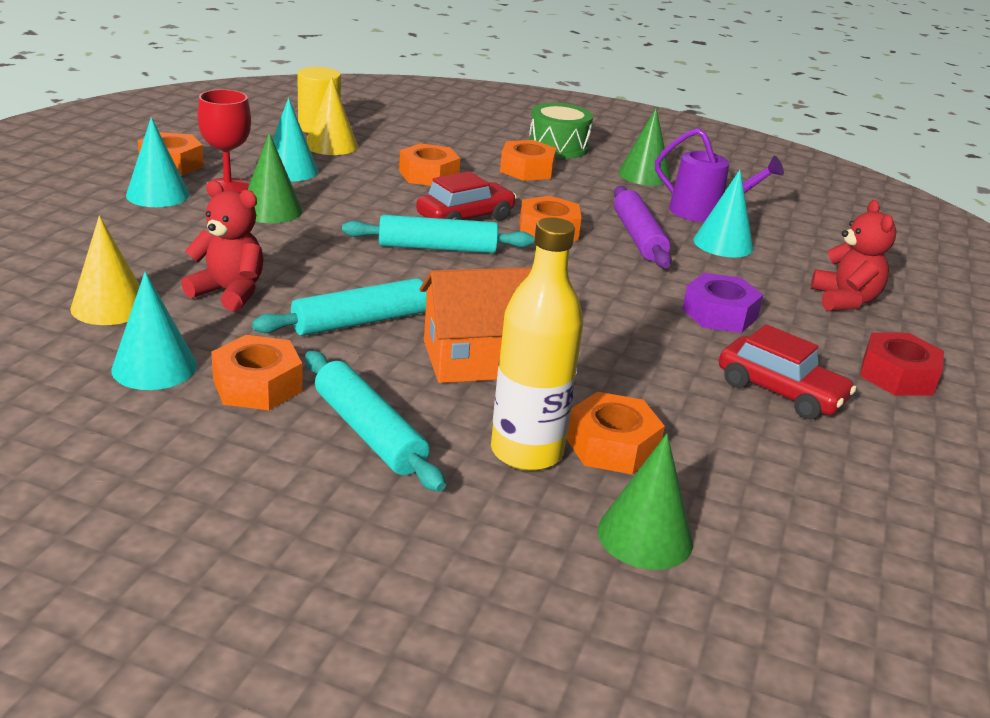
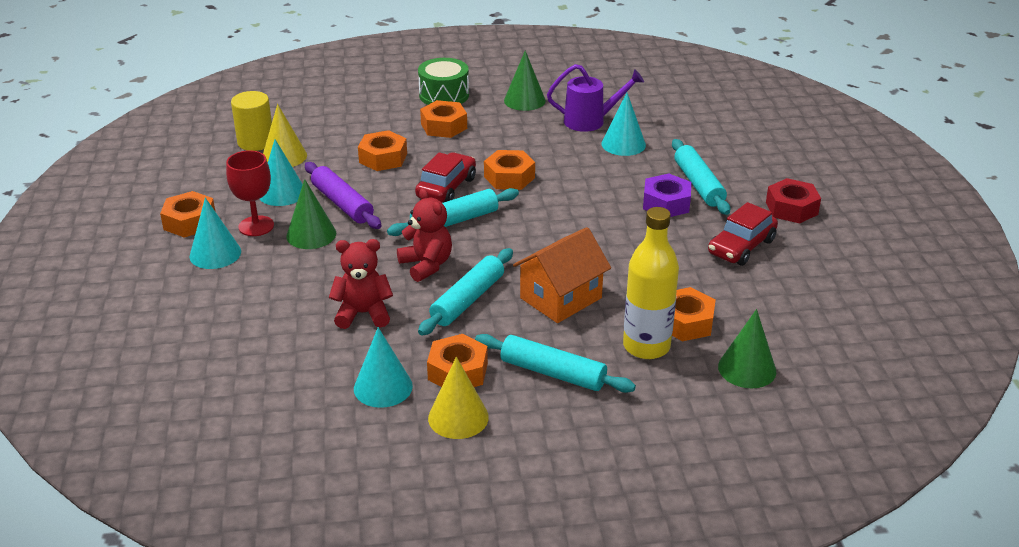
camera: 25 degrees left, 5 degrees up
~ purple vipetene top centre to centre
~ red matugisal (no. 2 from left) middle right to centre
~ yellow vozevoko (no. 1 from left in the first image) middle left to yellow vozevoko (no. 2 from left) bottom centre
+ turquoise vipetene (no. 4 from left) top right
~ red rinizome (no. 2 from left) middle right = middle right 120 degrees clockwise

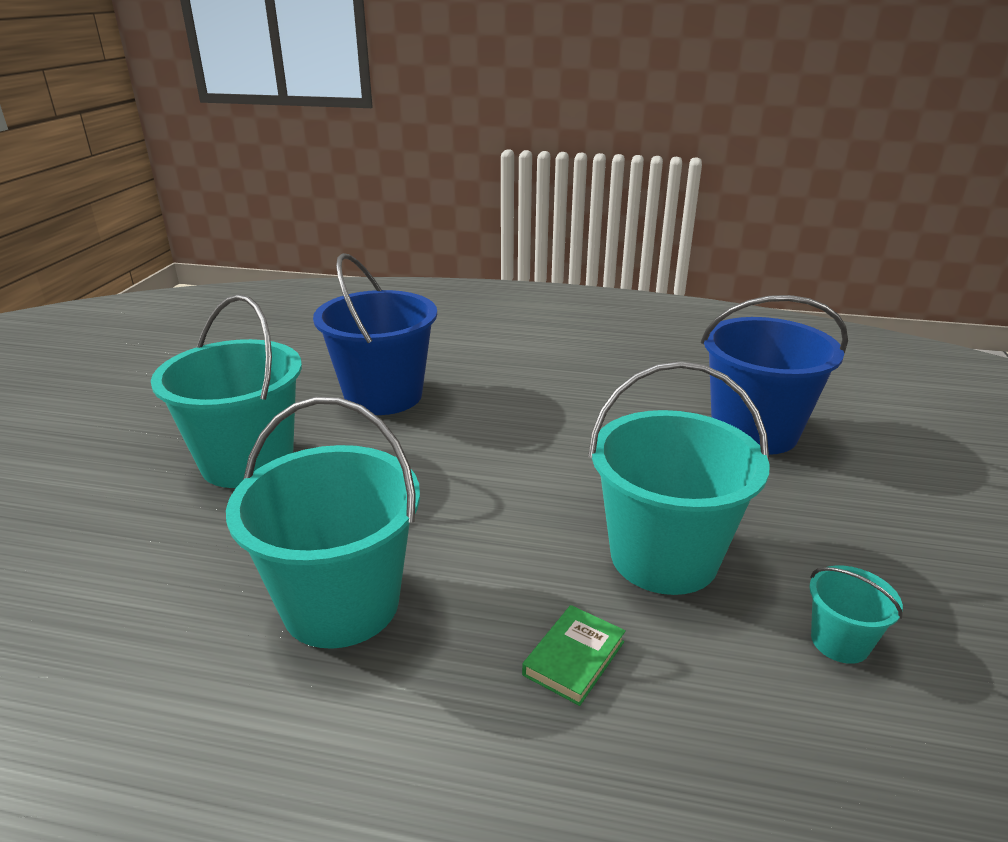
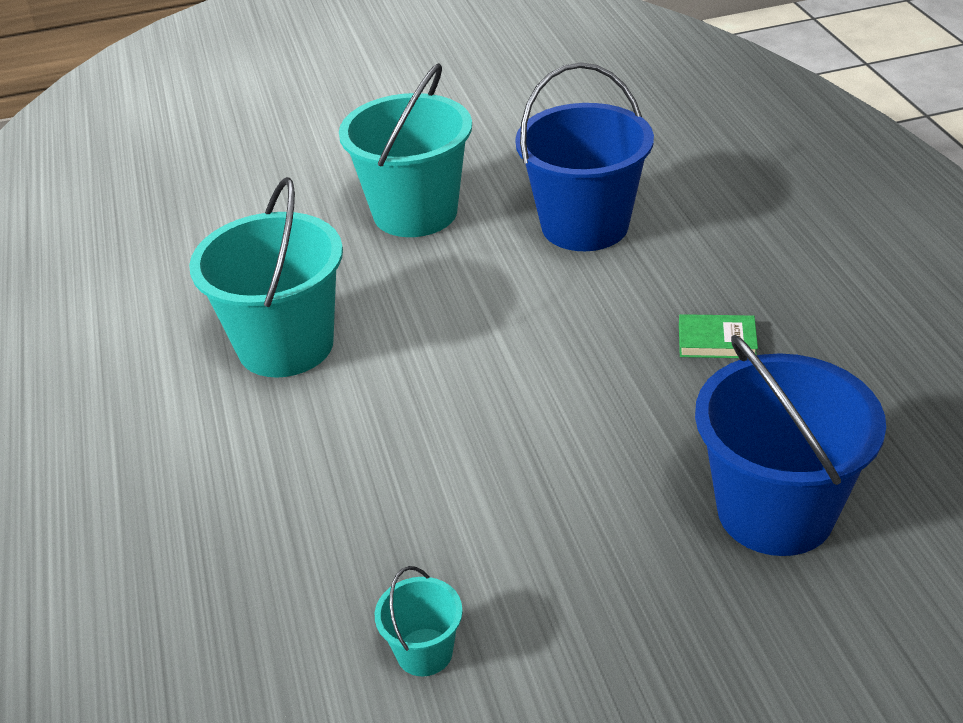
camera: 65 degrees right, 10 degrees up
~ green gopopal bottom centre to middle right
- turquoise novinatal (no. 3 from left) middle right

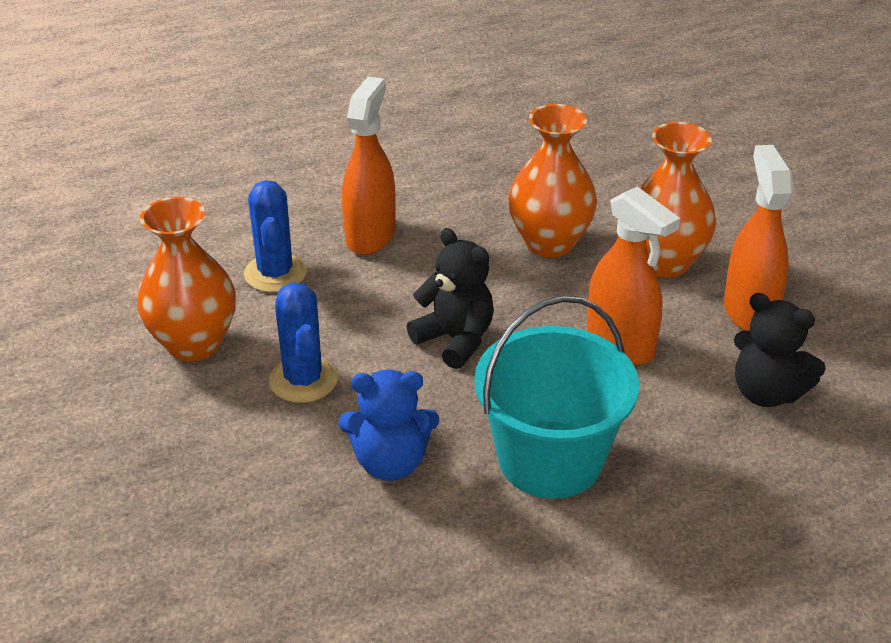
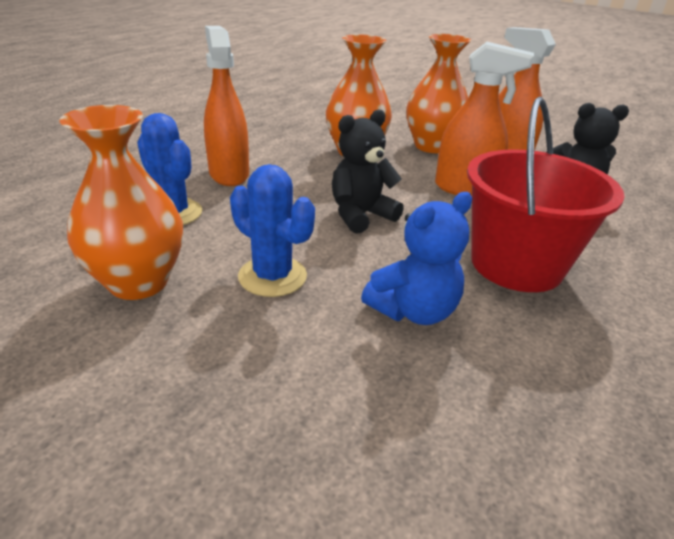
camera: 35 degrees left, 5 degrees down
~ black matugisal (no. 1 from left) centre = top centre 45 degrees counterclockwise
~ turquoise novinatal centre to red novinatal middle right

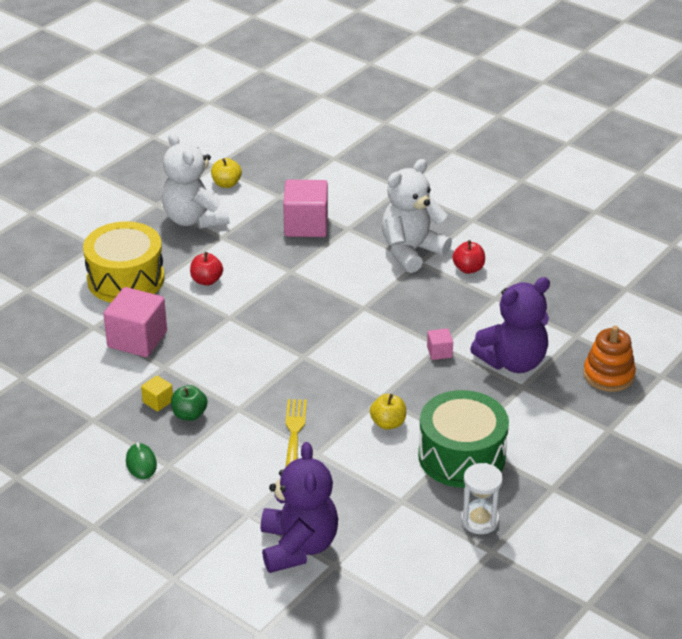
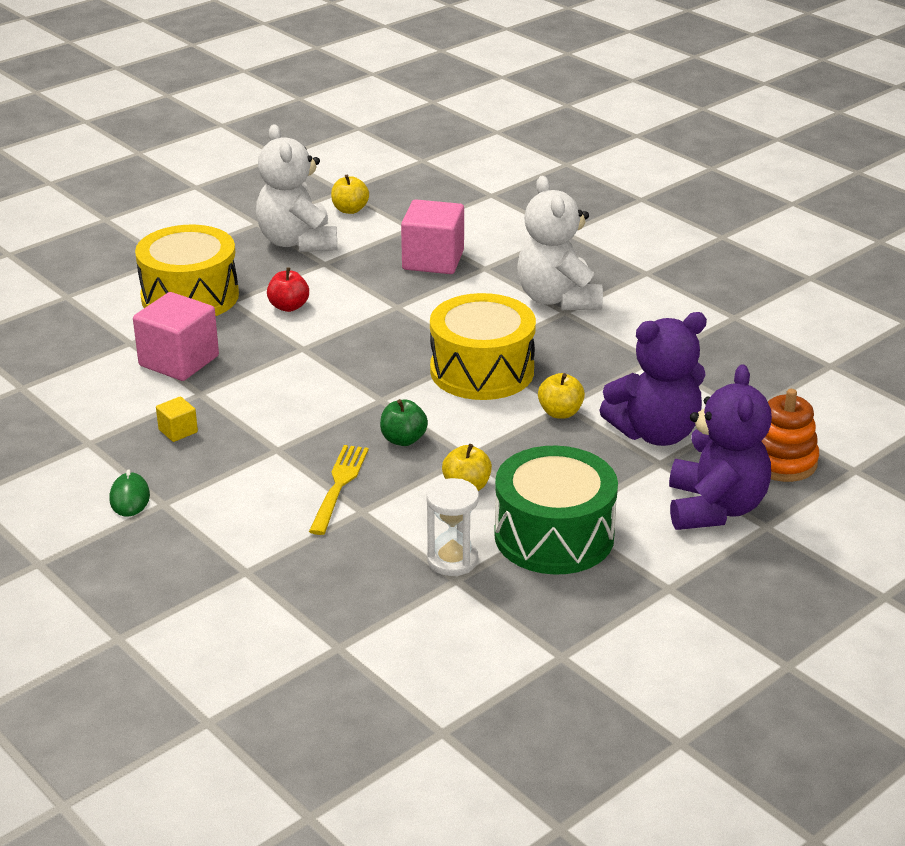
camera: 10 degrees right, 5 degrees down
~ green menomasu middle left to centre
~ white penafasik bottom right to centre
+ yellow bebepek (no. 2 from left) centre
~ white matugisal (no. 2 from left) centre = top centre 75 degrees counterclockwise
~ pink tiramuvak (no. 3 from left) centre to yellow menomasu (no. 3 from left) centre
~ purple matugisal (no. 1 from left in the first image) bottom centre to purple matugisal (no. 2 from left) middle right
- red menomasu (no. 2 from left) middle right

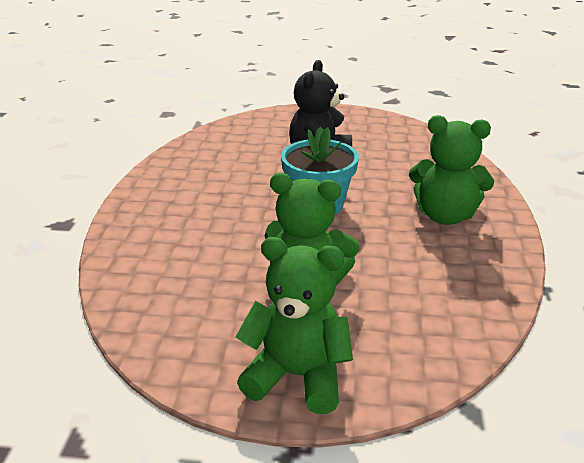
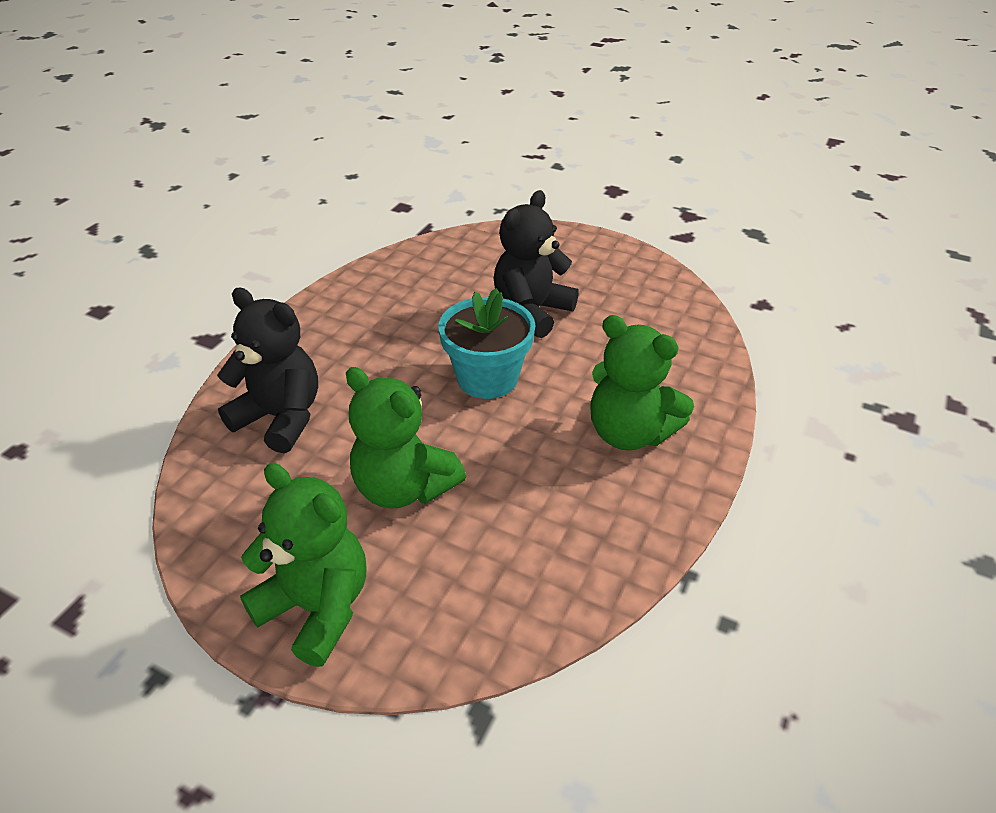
camera: 20 degrees right, 10 degrees up
+ black matugisal (no. 1 from left) middle left

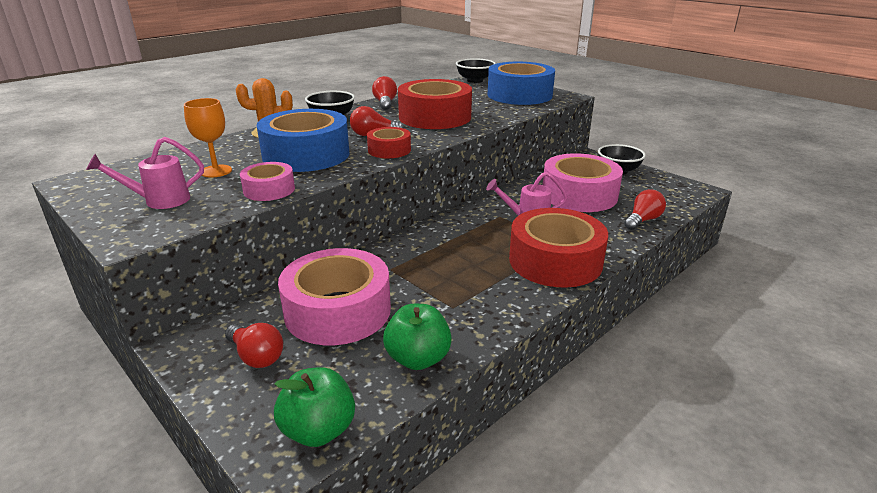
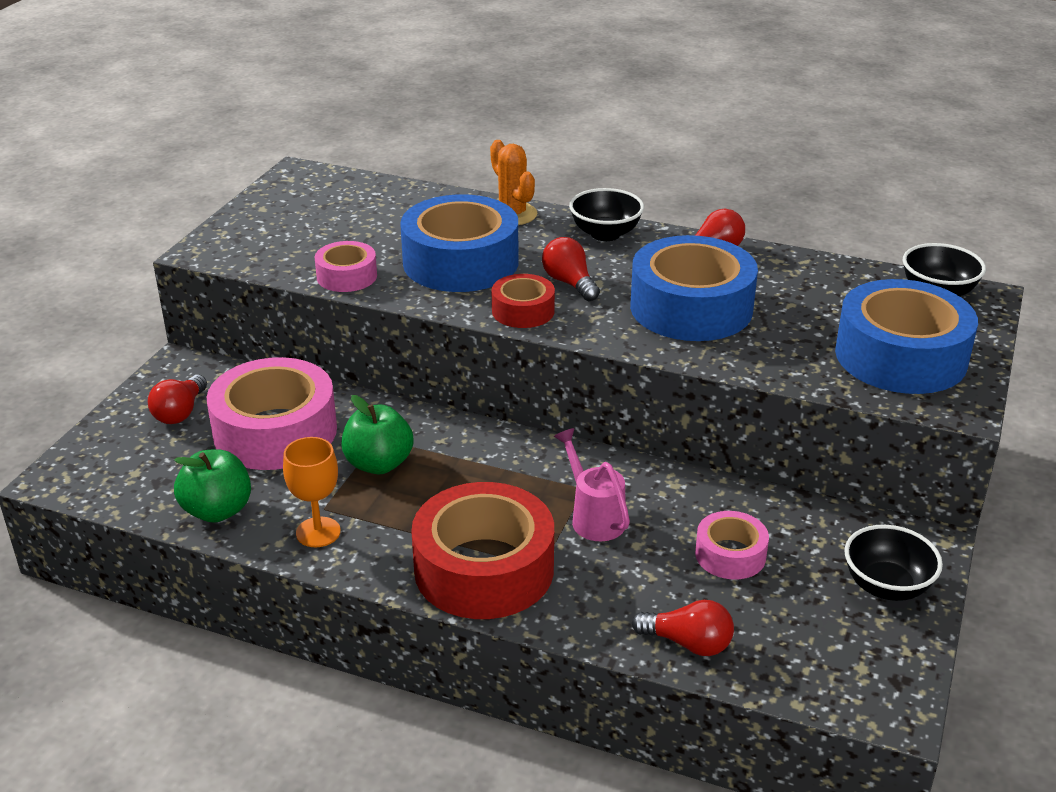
camera: 65 degrees right, 5 degrees up
~ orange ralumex top left to middle left
~ green menomasu (no. 1 from left in the first image) bottom centre to green menomasu (no. 2 from left) centre
~ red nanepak (no. 2 from left) top centre to blue nanepak (no. 2 from left) centre
~ pink nanepak (no. 3 from left) centre = bottom right x0.51
- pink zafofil (no. 1 from left) middle left

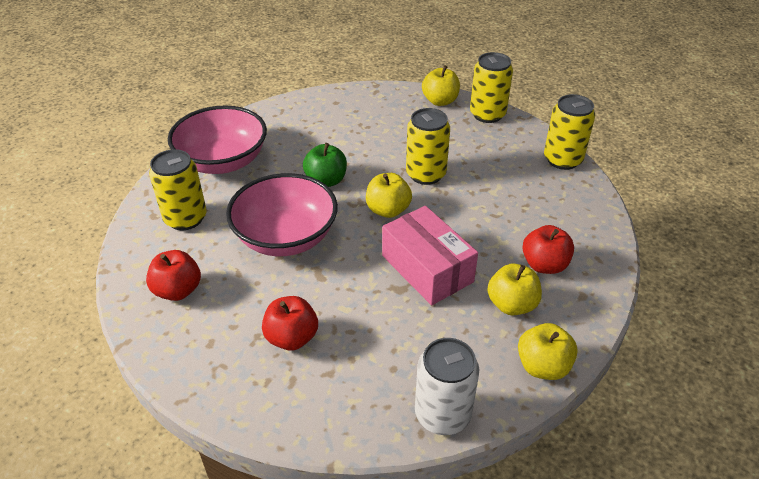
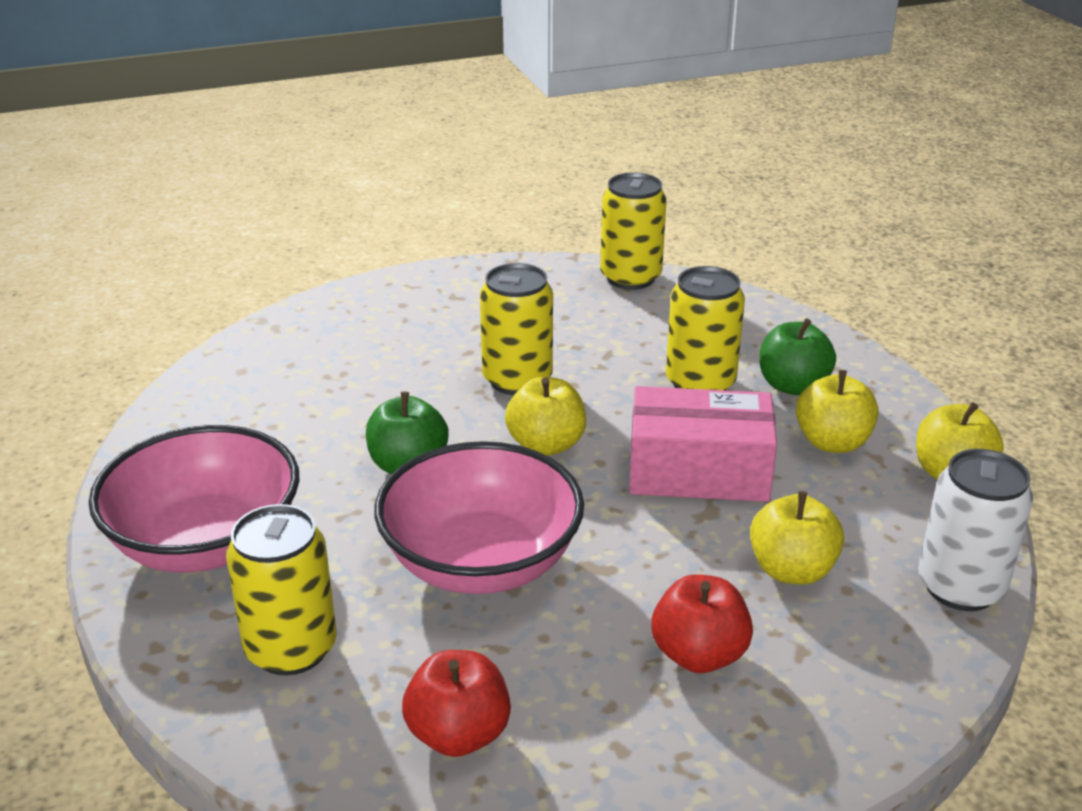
camera: 50 degrees left, 10 degrees down
~ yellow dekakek (no. 3 from left in the first image) top centre to yellow dekakek (no. 4 from left) centre
~ yellow menomasu (no. 2 from left) top centre to middle right
~ red menomasu (no. 3 from left) middle right to green menomasu (no. 2 from left) middle right

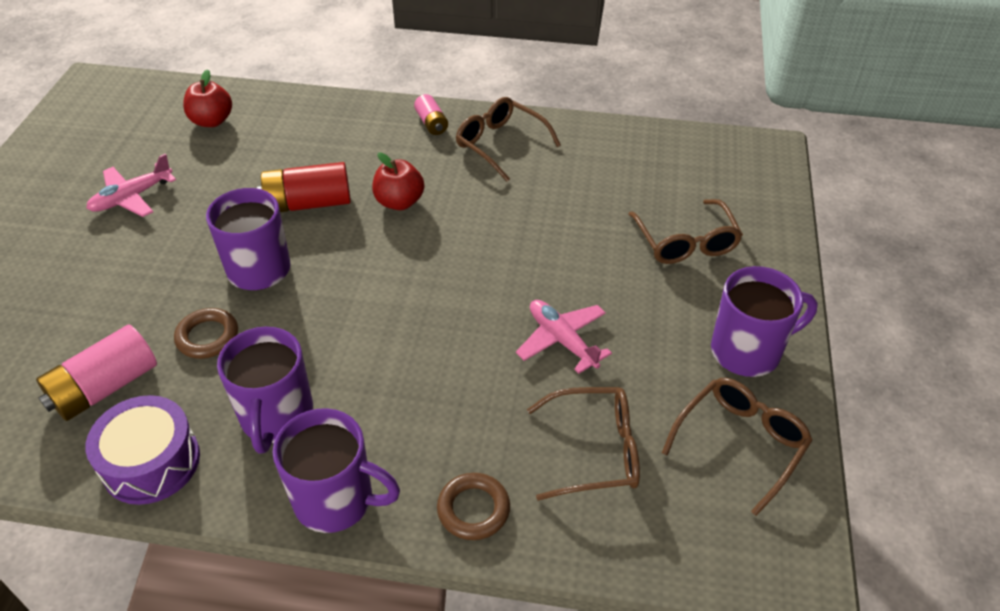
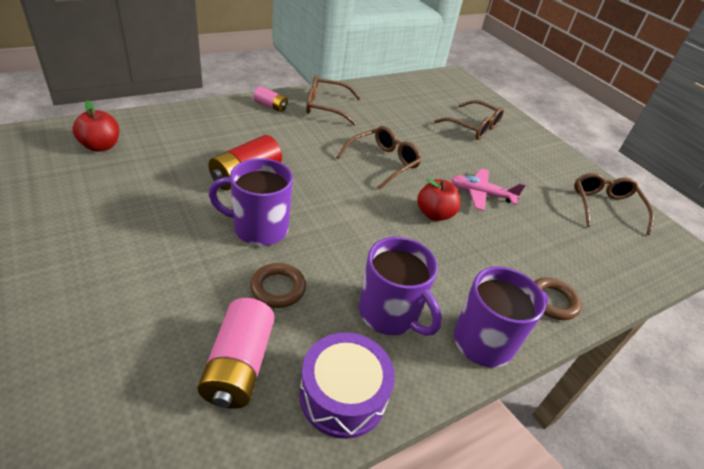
camera: 45 degrees left, 5 degrees down
~ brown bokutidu (no. 2 from left) bottom centre to centre
~ red menomasu (no. 2 from left) top centre to centre
- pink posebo (no. 1 from left) top left
- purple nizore (no. 4 from left) middle right

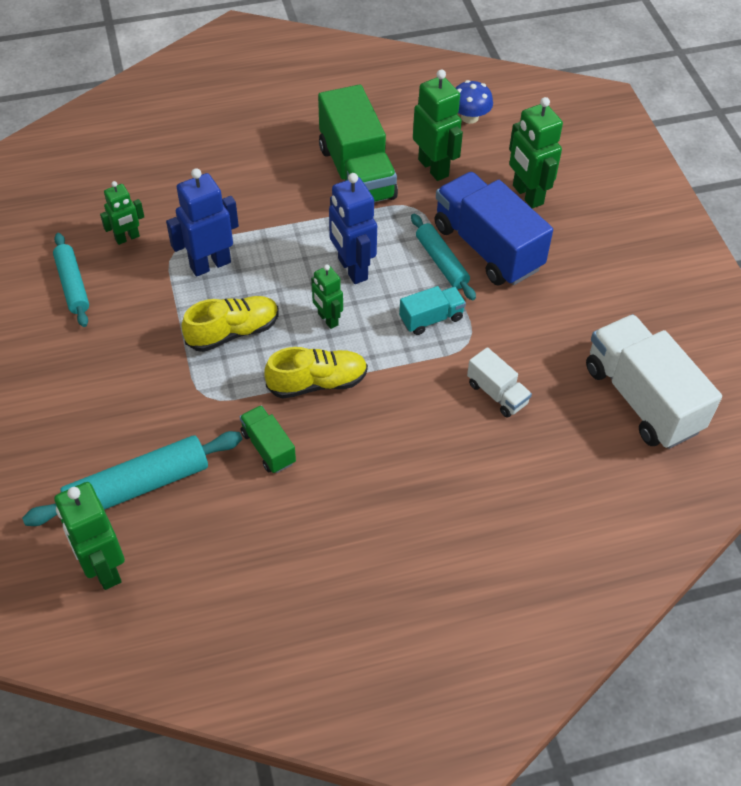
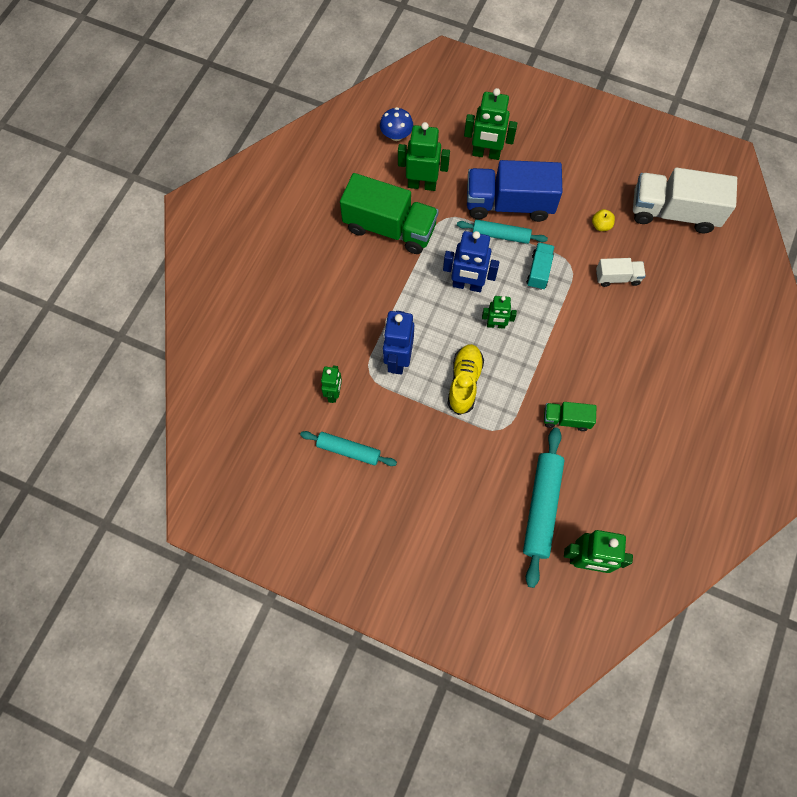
camera: 50 degrees left, 15 degrees up
+ yellow menomasu top right
- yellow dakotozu (no. 2 from left) centre

